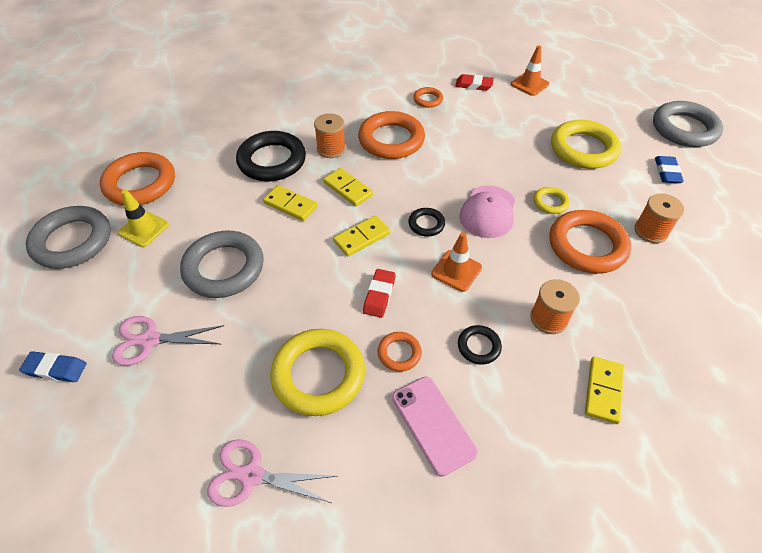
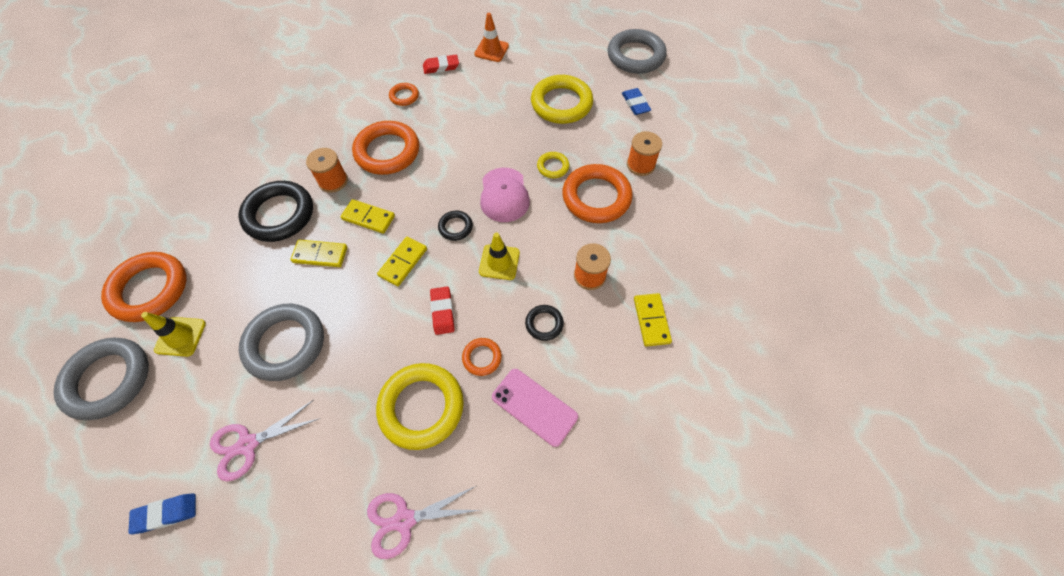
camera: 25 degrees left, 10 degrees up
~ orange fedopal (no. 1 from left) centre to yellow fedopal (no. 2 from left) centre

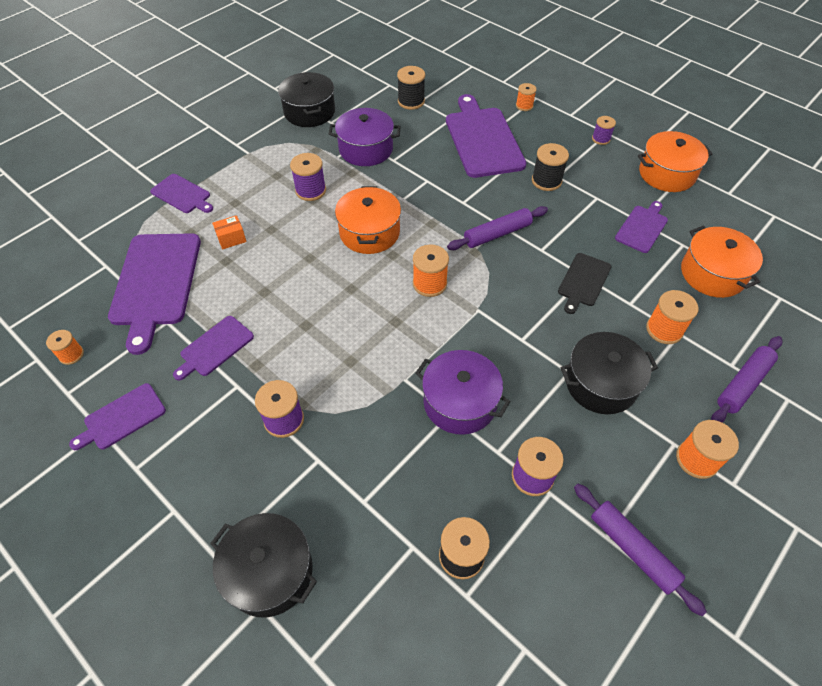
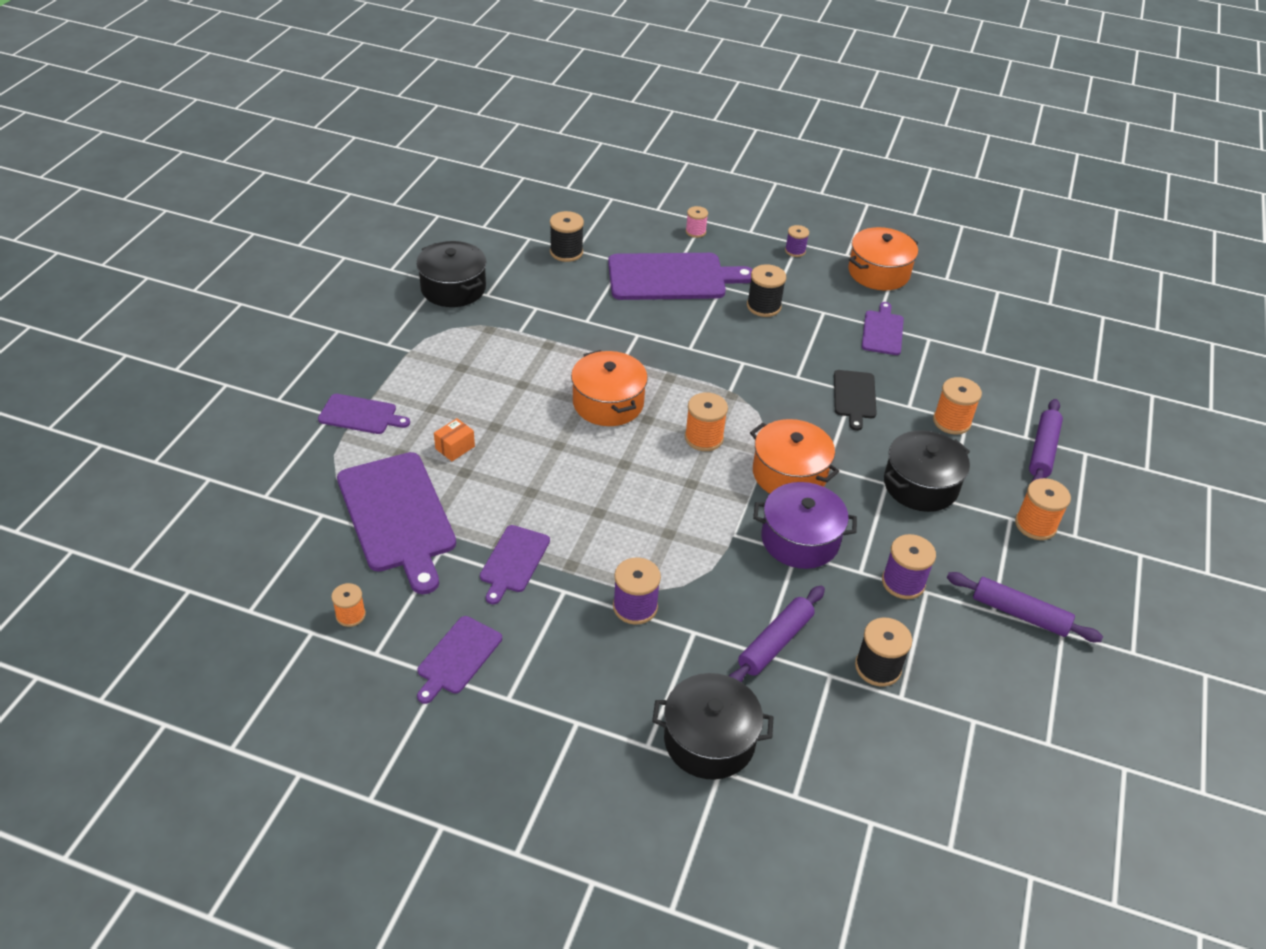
camera: 25 degrees left, 10 degrees down
~ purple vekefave (no. 5 from left) top centre = top centre 120 degrees clockwise
~ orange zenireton (no. 3 from left) top centre to pink zenireton top centre
~ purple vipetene (no. 1 from left) top centre to bottom centre
~ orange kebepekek (no. 3 from left in the first image) middle right to orange kebepekek (no. 2 from left) centre
- purple zenireton (no. 2 from left) top centre
- purple kebepekek (no. 1 from left) top centre

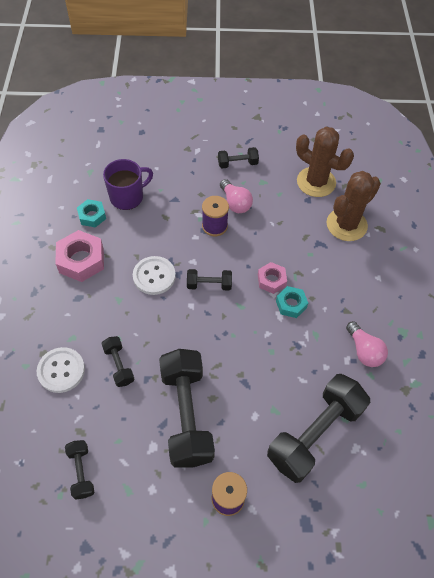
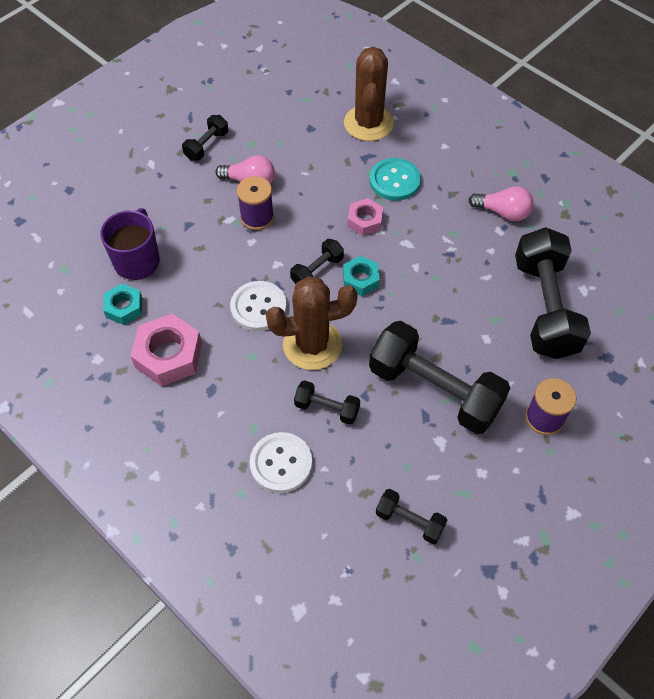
camera: 45 degrees left, 0 degrees up
~ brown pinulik (no. 1 from left) top right to centre
~ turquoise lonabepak (no. 2 from left) middle right to centre
+ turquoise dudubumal top centre

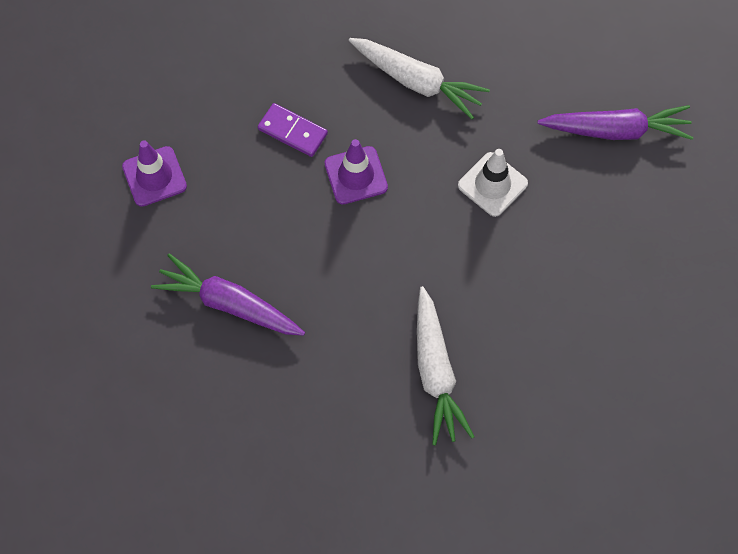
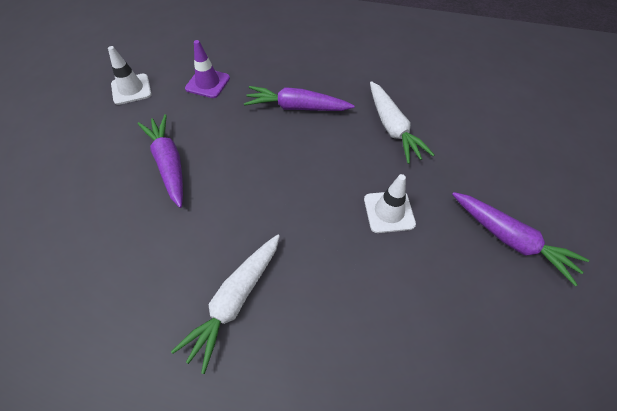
camera: 40 degrees right, 10 degrees down
+ white fedopal (no. 1 from left) top left
~ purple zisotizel top centre to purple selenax (no. 2 from left) top centre
- purple fedopal (no. 2 from left) top centre

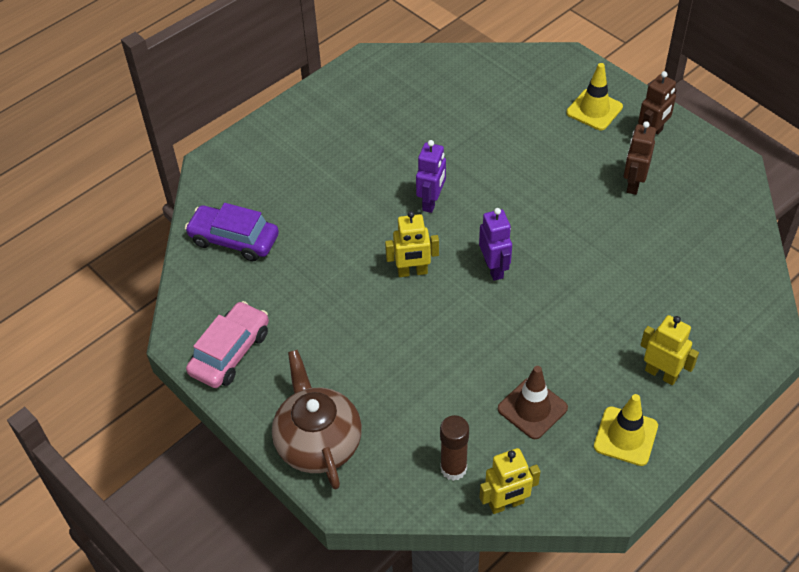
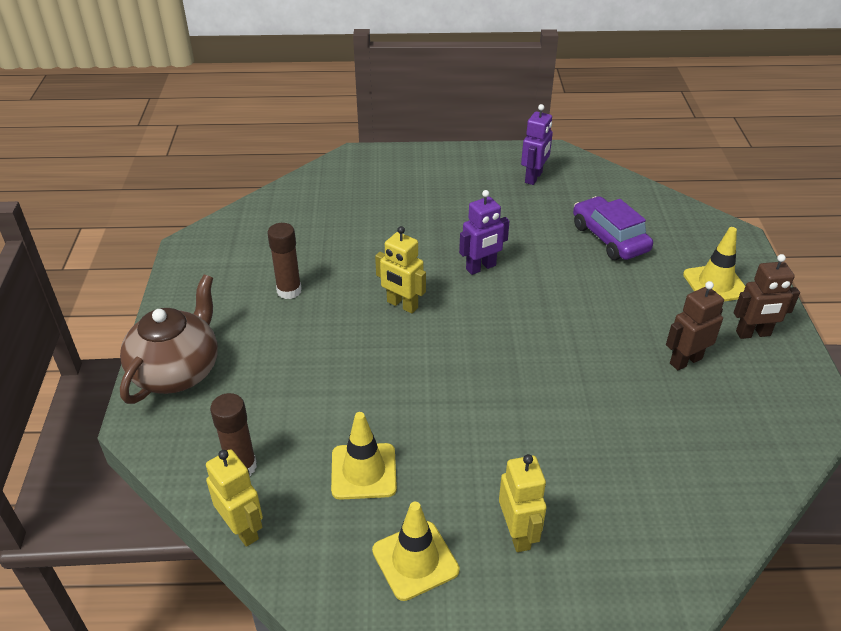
camera: 40 degrees right, 10 degrees down
~ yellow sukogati (no. 2 from left in the first image) bottom centre = bottom left 150 degrees counterclockwise
+ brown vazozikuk (no. 2 from left) centre
~ brown fedopal bottom right to yellow fedopal (no. 1 from left) bottom centre
~ purple sukogati (no. 2 from left) centre to top centre
~ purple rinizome middle left to middle right
- pink rinizome middle left

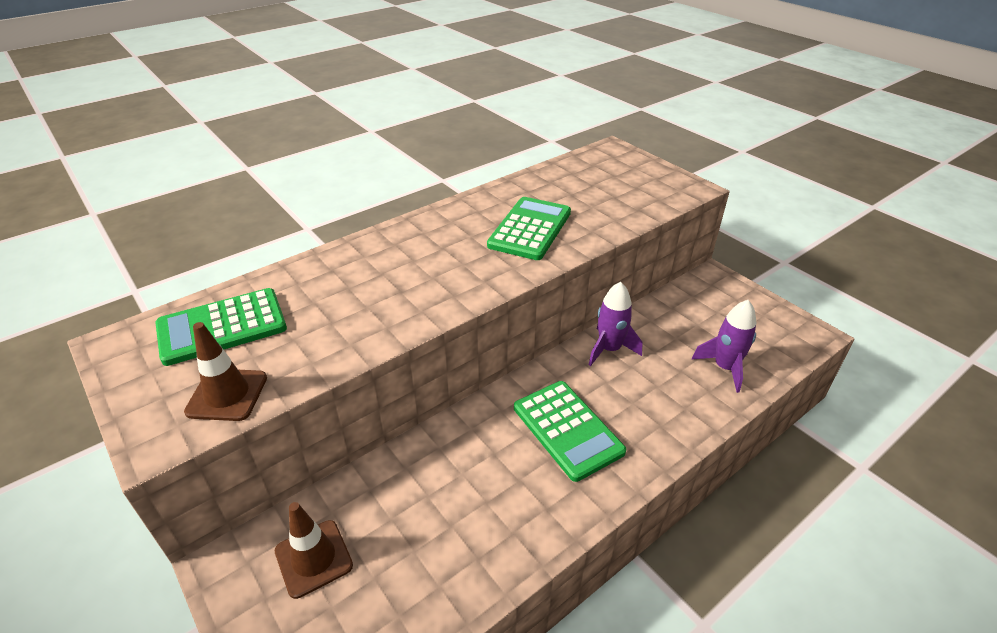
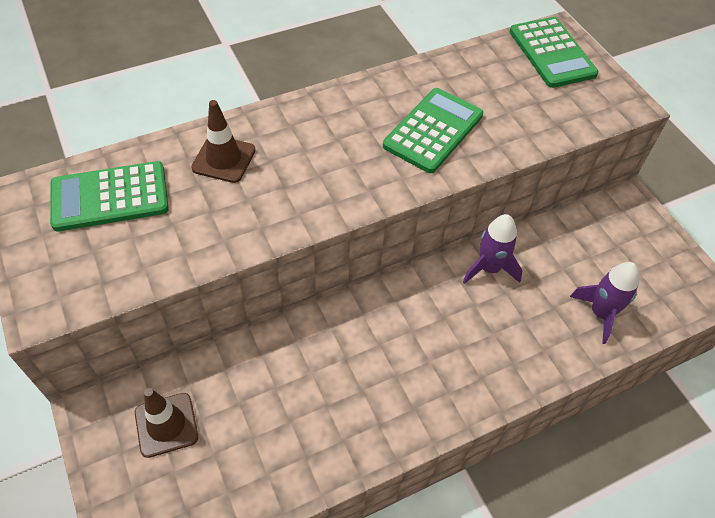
camera: 10 degrees right, 15 degrees up
~ brown fedopal (no. 1 from left in the first image) middle left to brown fedopal (no. 2 from left) top left
~ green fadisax (no. 3 from left) bottom centre to top right

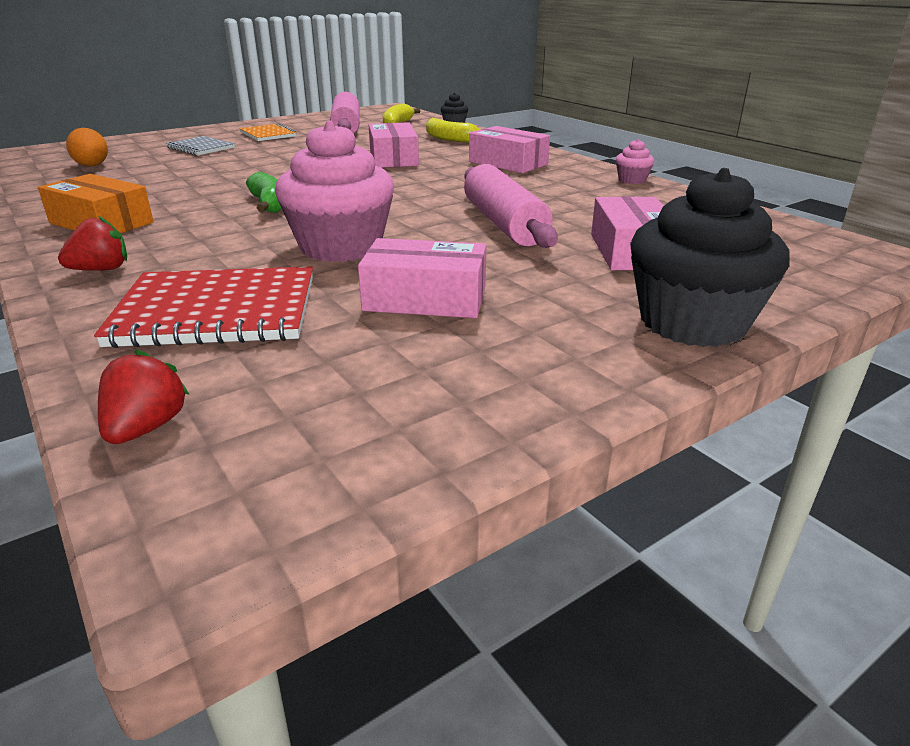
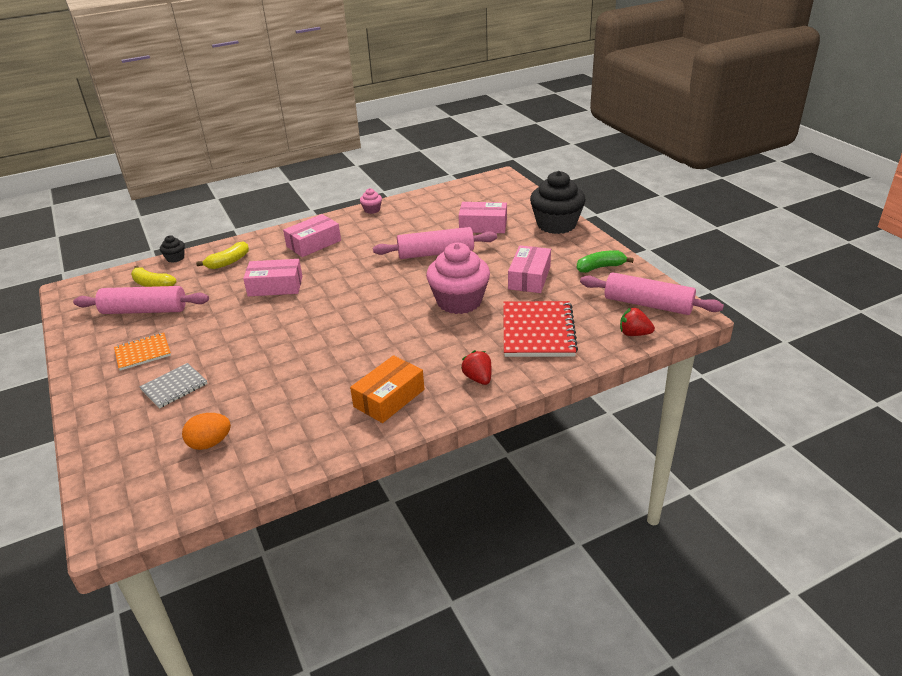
camera: 80 degrees left, 5 degrees up
~ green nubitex top left to middle right
+ pink vipetene (no. 3 from left) middle right

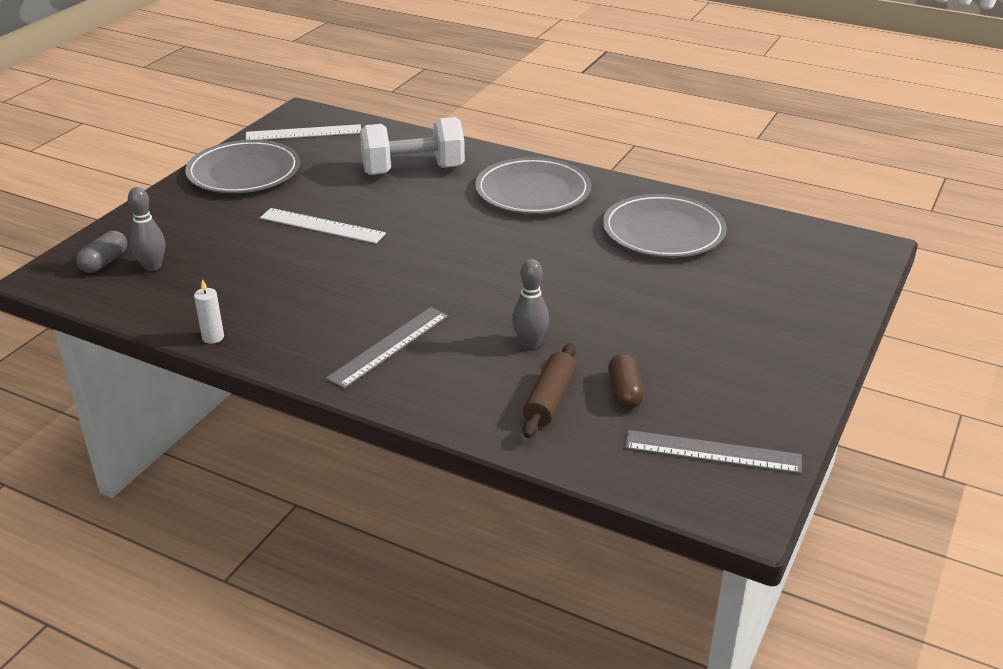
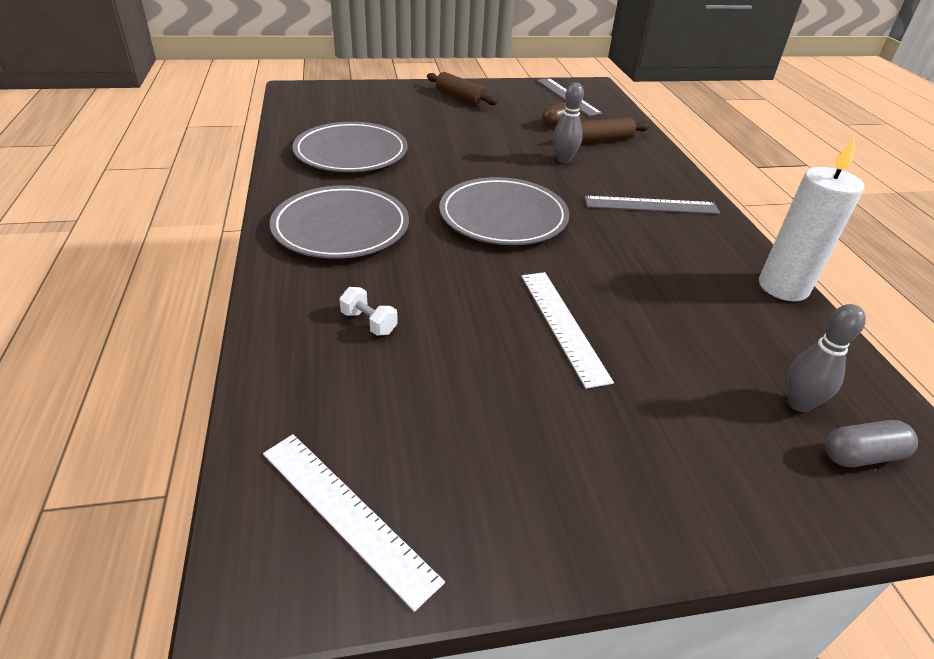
camera: 130 degrees left, 5 degrees up
~ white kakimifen top centre = centre x0.40
+ brown vipetene (no. 1 from left) top centre
~ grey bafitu (no. 1 from left in the first image) top left to grey bafitu (no. 3 from left) top centre
~ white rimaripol middle left = top right x2.19

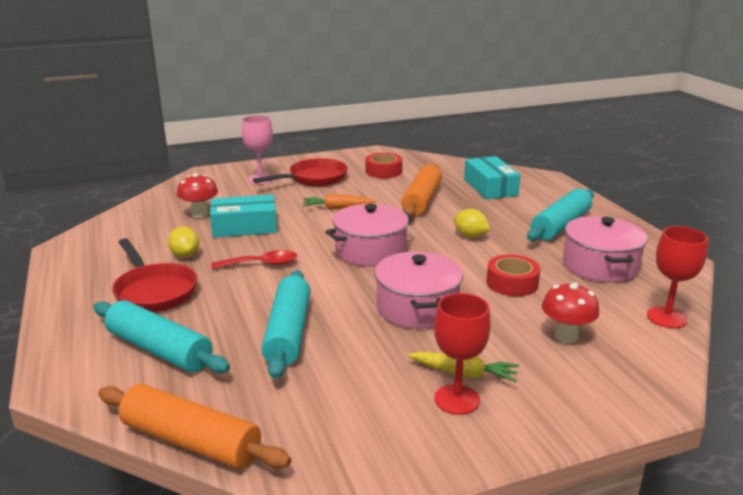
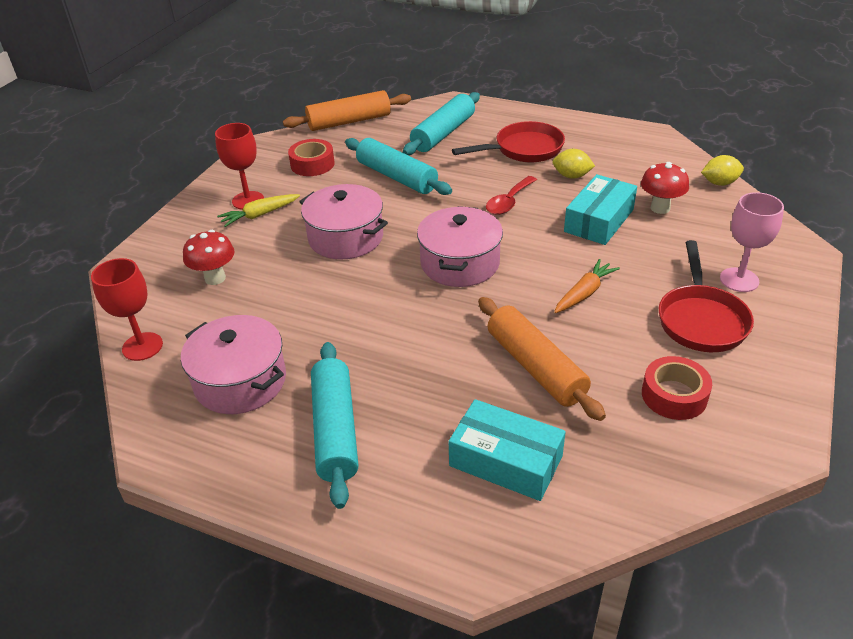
camera: 135 degrees right, 15 degrees up
~ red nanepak (no. 2 from left in the first image) middle right to red nanepak (no. 1 from left) top centre
~ turquoise vipetene (no. 1 from left in the first image) bottom left = top centre 45 degrees counterclockwise
~ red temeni (no. 1 from left) middle left = top centre 150 degrees clockwise
~ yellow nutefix (no. 2 from left) centre to top right

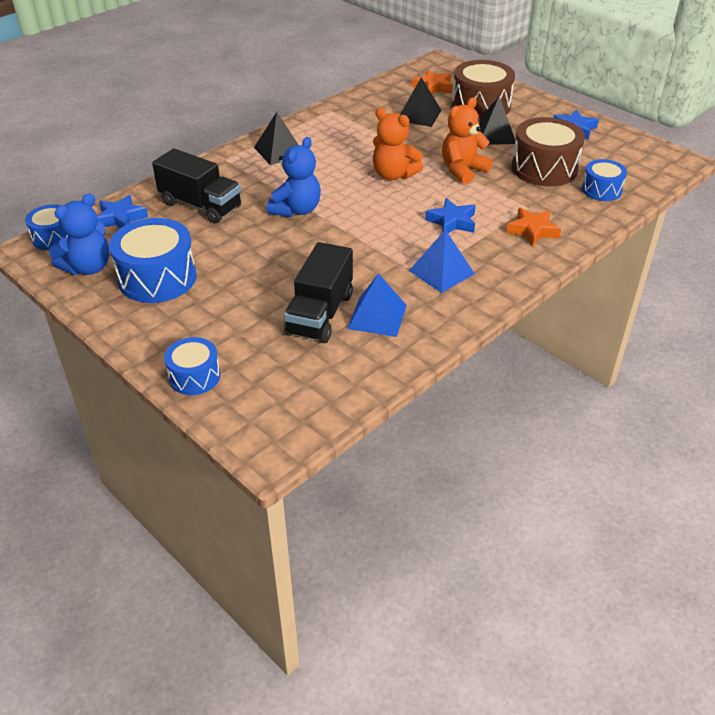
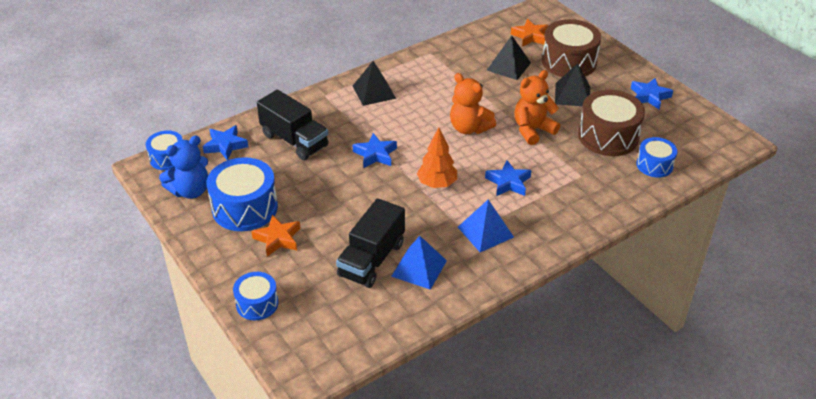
camera: 10 degrees right, 0 degrees up
~ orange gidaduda (no. 2 from left in the first image) top right to orange gidaduda (no. 1 from left) centre
~ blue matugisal (no. 2 from left) top centre to blue gidaduda (no. 2 from left) centre
+ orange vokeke centre

